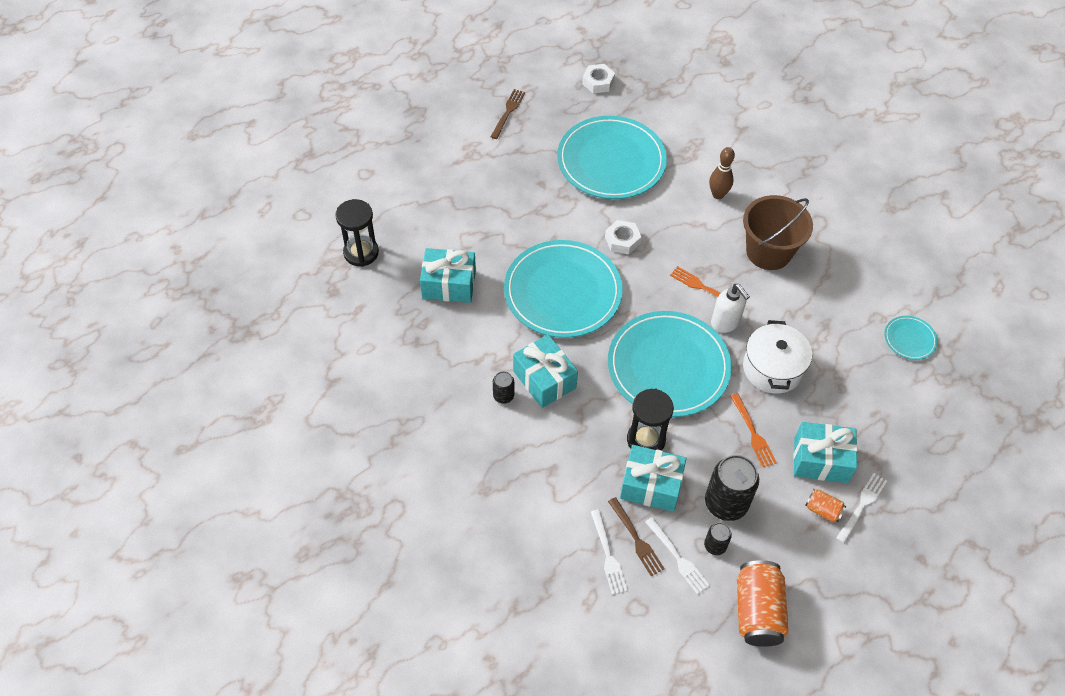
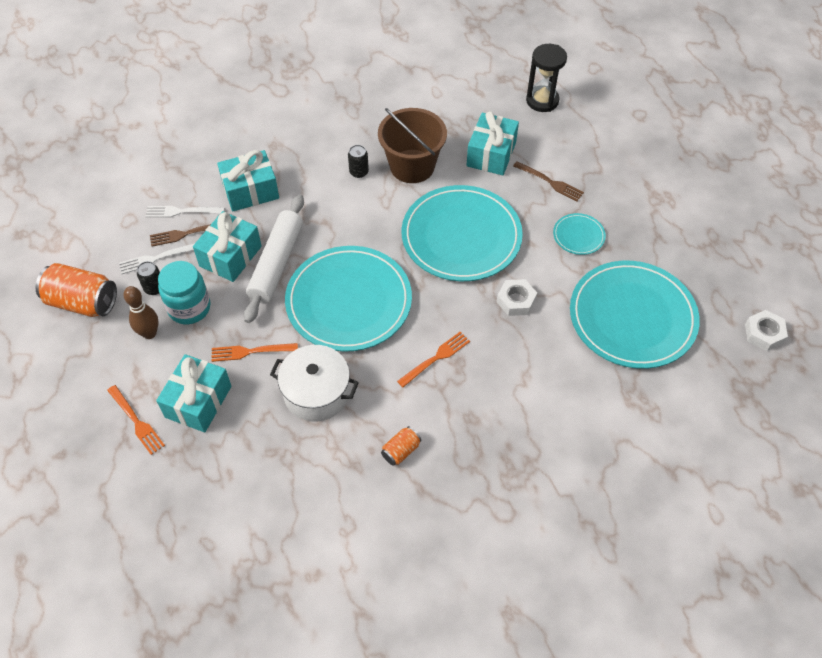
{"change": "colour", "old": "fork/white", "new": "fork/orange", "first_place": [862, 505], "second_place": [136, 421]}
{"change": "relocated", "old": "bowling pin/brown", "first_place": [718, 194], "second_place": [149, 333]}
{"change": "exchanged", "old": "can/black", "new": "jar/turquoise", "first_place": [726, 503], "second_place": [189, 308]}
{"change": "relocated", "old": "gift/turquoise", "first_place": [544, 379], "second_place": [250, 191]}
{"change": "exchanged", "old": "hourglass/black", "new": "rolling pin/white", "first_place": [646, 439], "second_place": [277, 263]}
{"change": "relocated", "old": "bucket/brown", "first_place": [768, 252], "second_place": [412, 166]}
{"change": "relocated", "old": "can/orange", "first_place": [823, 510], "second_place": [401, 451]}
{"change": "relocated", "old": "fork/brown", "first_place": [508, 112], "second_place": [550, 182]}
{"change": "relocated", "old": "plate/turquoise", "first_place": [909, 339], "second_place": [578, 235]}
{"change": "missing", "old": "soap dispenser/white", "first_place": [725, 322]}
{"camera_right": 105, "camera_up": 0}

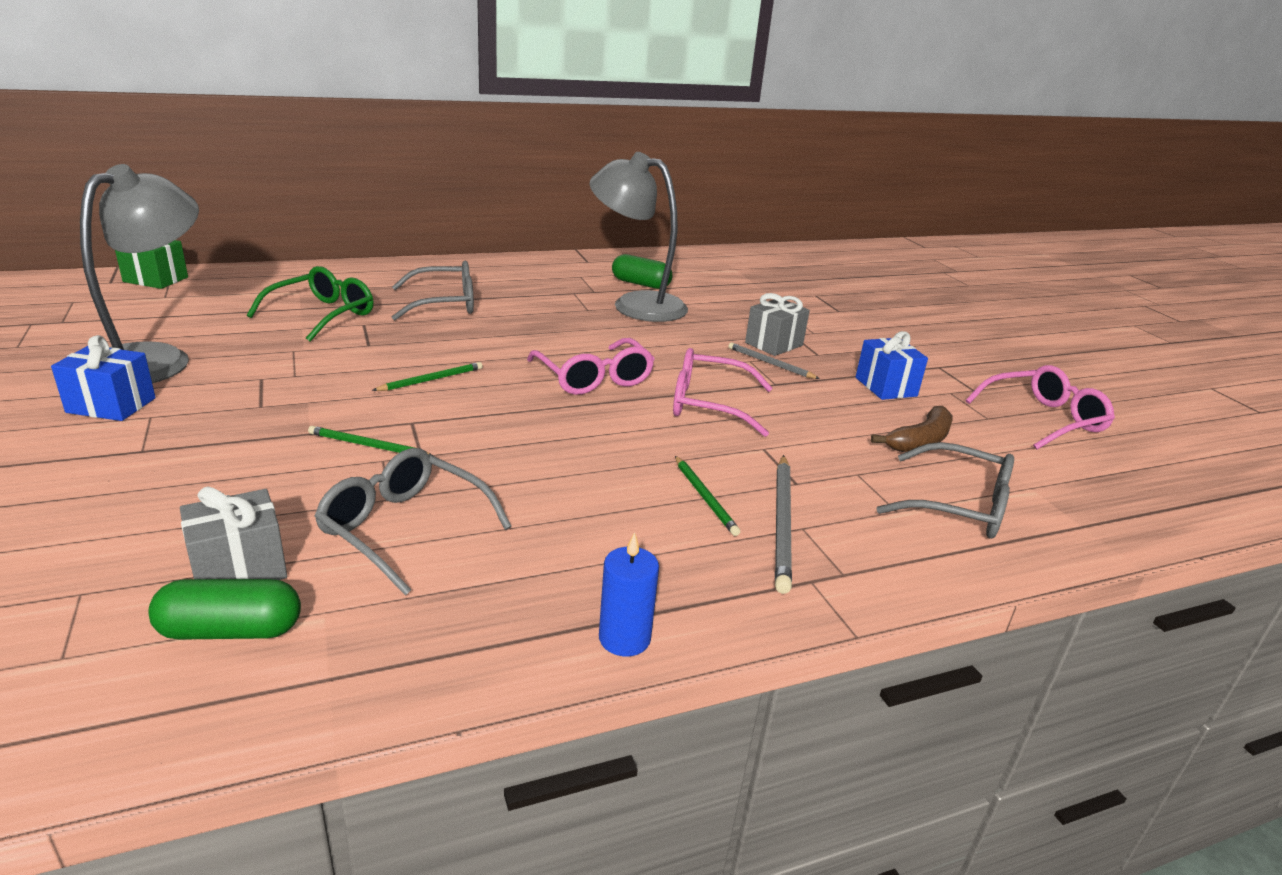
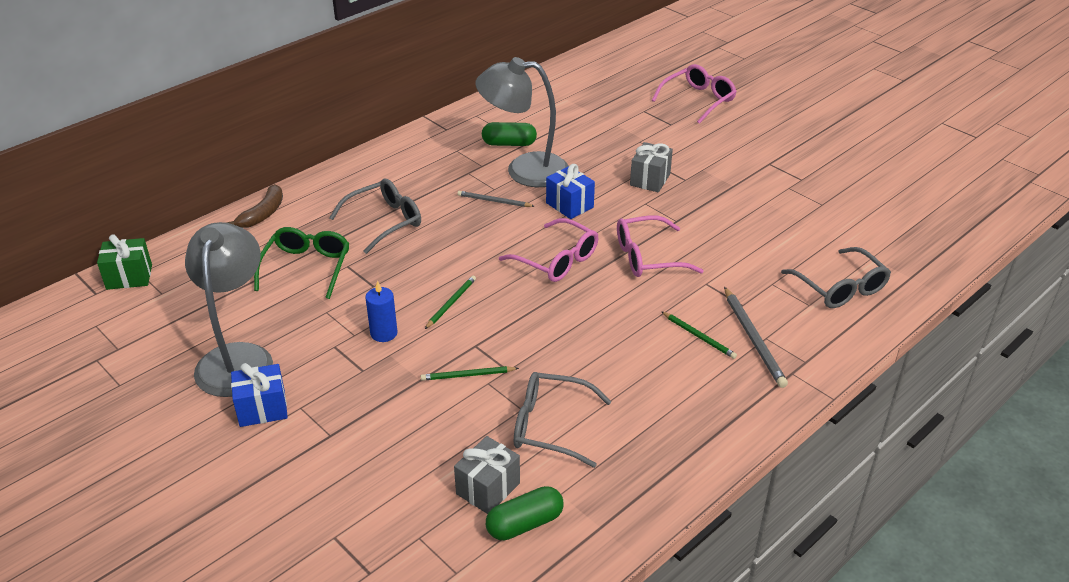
{"change": "relocated", "old": "banana/brown", "first_place": [920, 440], "second_place": [263, 214]}
{"change": "relocated", "old": "candle/blue", "first_place": [624, 638], "second_place": [384, 333]}
{"change": "relocated", "old": "pencil/grey", "first_place": [770, 363], "second_place": [494, 201]}
{"change": "relocated", "old": "gift/blue", "first_place": [885, 387], "second_place": [569, 205]}
{"change": "relocated", "old": "glasses/pink", "first_place": [1043, 419], "second_place": [698, 100]}
{"change": "spun", "old": "glasses/grey", "first_place": [959, 506], "second_place": [840, 288], "degrees": 60}
{"camera_right": -20, "camera_up": 10}

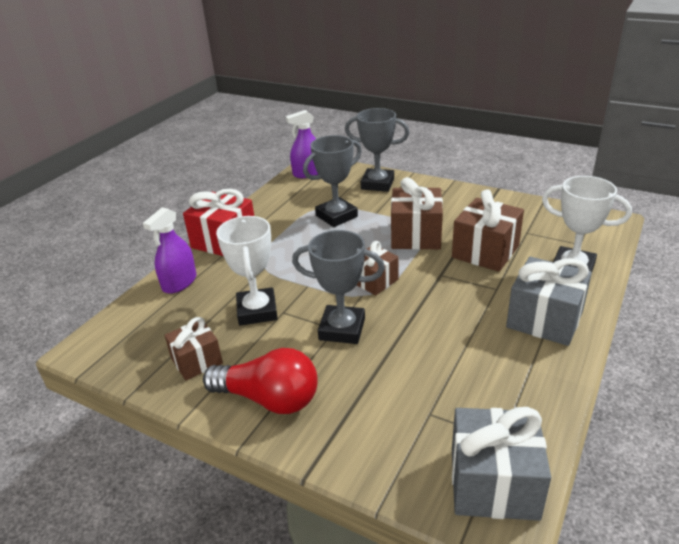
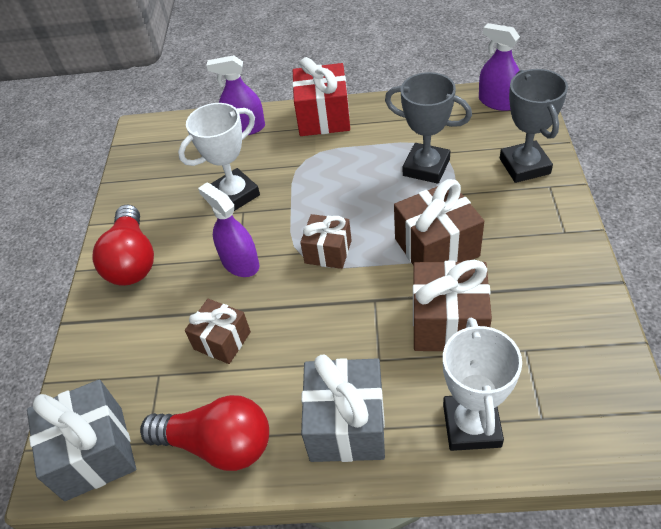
{"change": "appeared", "new": "light bulb/red", "second_place": [218, 444]}
{"change": "relocated", "old": "gift/brown", "first_place": [197, 361], "second_place": [222, 340]}
{"change": "exchanged", "old": "trophy/grey", "new": "spray bottle/purple", "first_place": [342, 329], "second_place": [240, 263]}
{"camera_right": 65, "camera_up": 15}

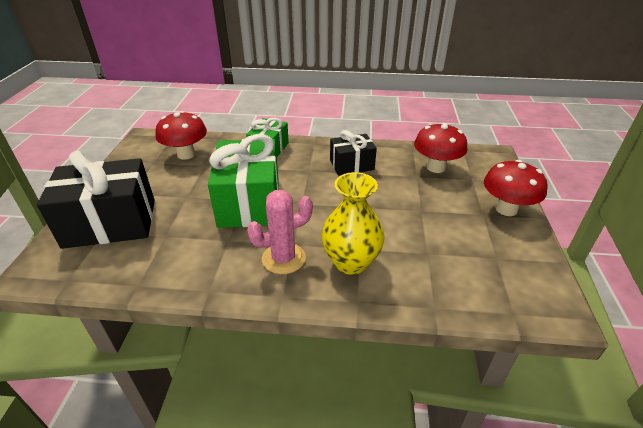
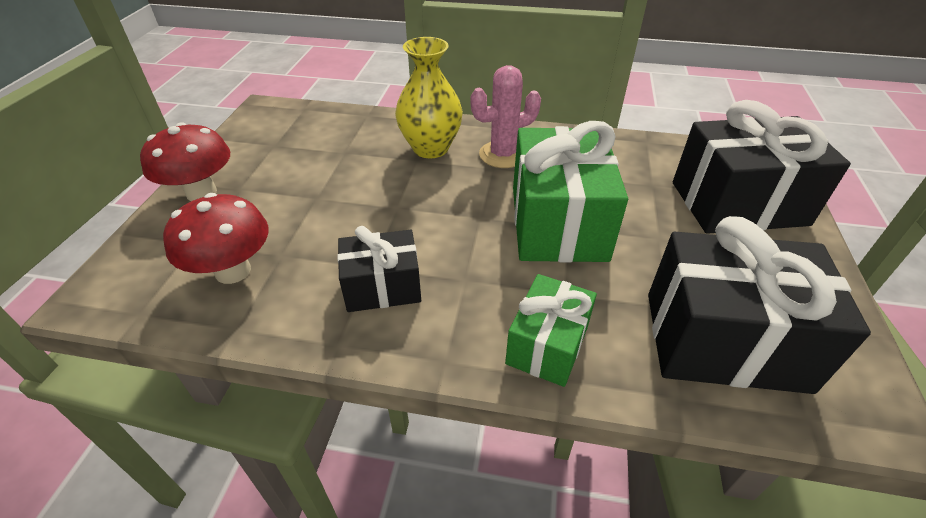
{"change": "exchanged", "old": "mushroom/red", "new": "gift/black", "first_place": [186, 154], "second_place": [724, 341]}
{"camera_right": -175, "camera_up": 5}

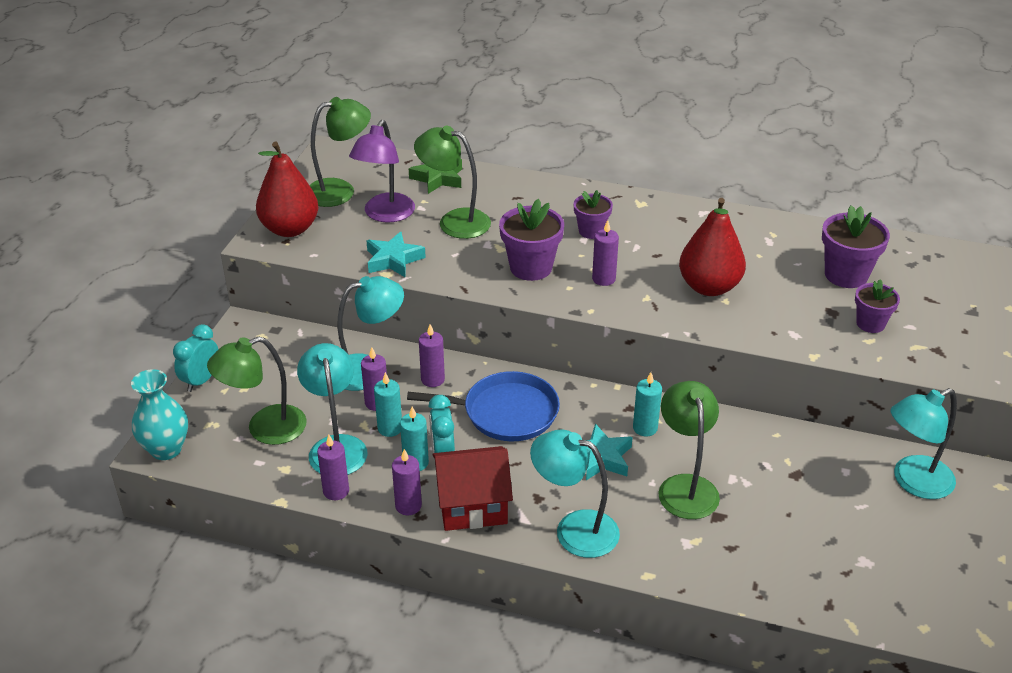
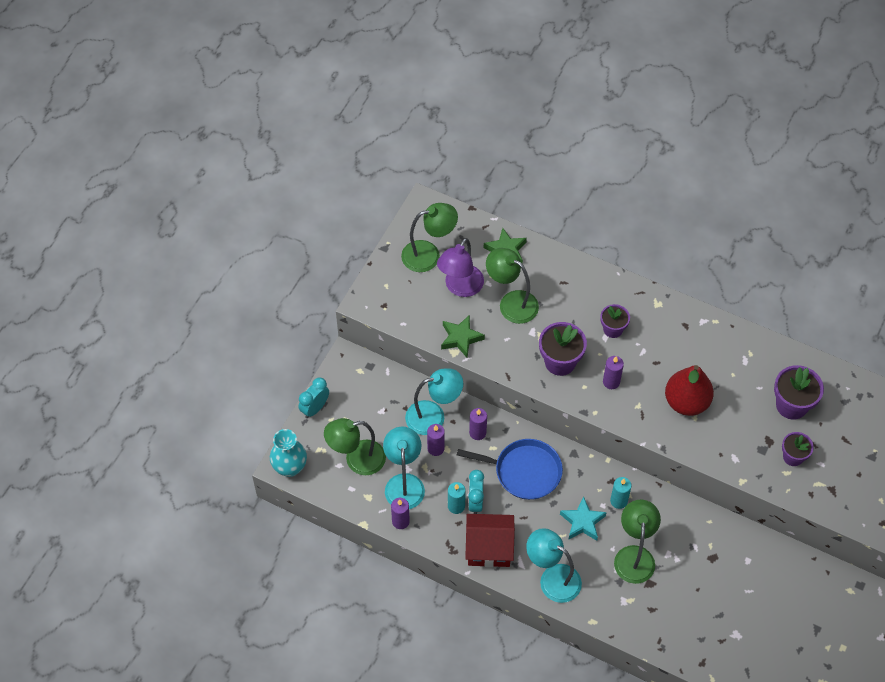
{"change": "colour", "old": "star/turquoise", "new": "star/green", "first_place": [393, 260], "second_place": [461, 338]}
{"change": "missing", "old": "pear/red", "first_place": [290, 229]}
{"change": "missing", "old": "candle/turquoise", "first_place": [390, 428]}
{"change": "missing", "old": "candle/purple", "first_place": [408, 506]}
{"change": "missing", "old": "lamp/turquoise", "first_place": [913, 482]}
{"camera_right": 10, "camera_up": 20}

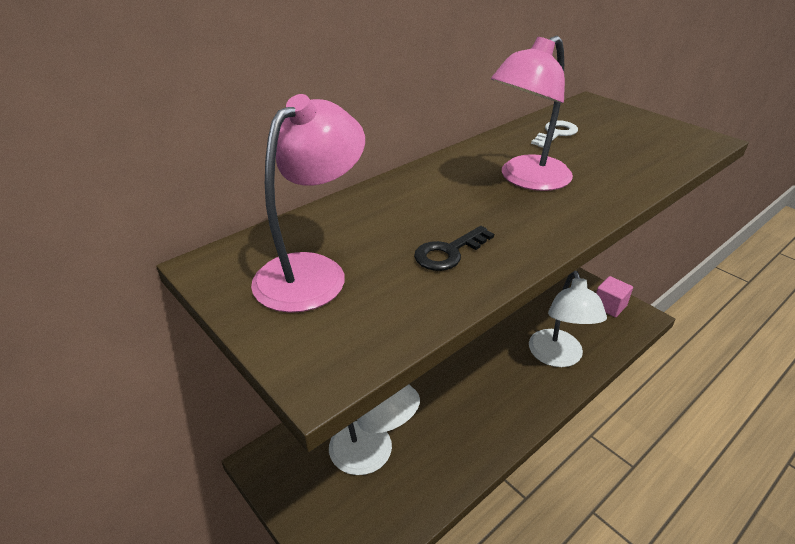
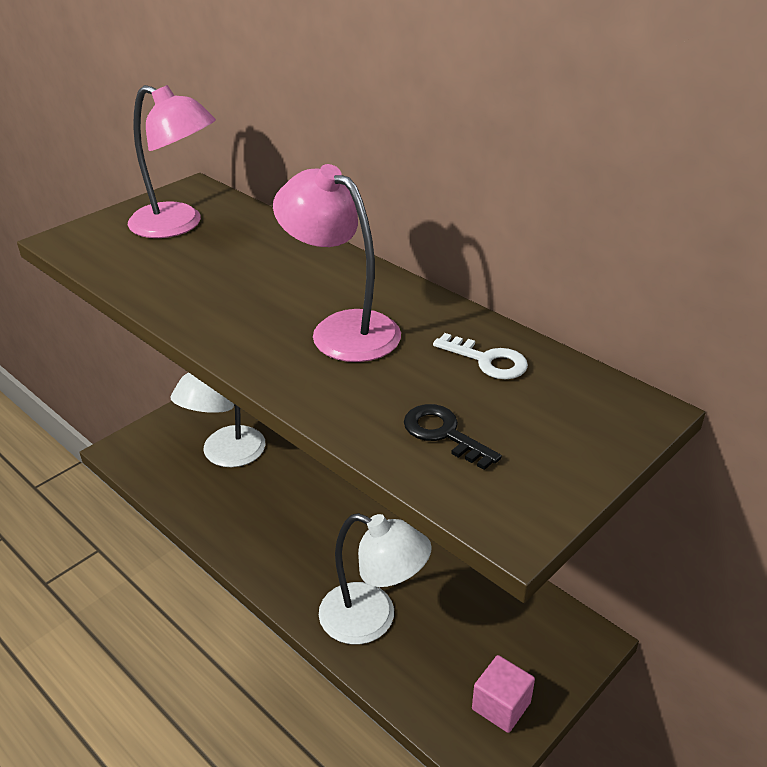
{"change": "spun", "old": "lamp/white", "first_place": [558, 357], "second_place": [372, 619], "degrees": -150}
{"change": "relocated", "old": "key/black", "first_place": [449, 252], "second_place": [443, 434]}
{"camera_right": 85, "camera_up": 0}

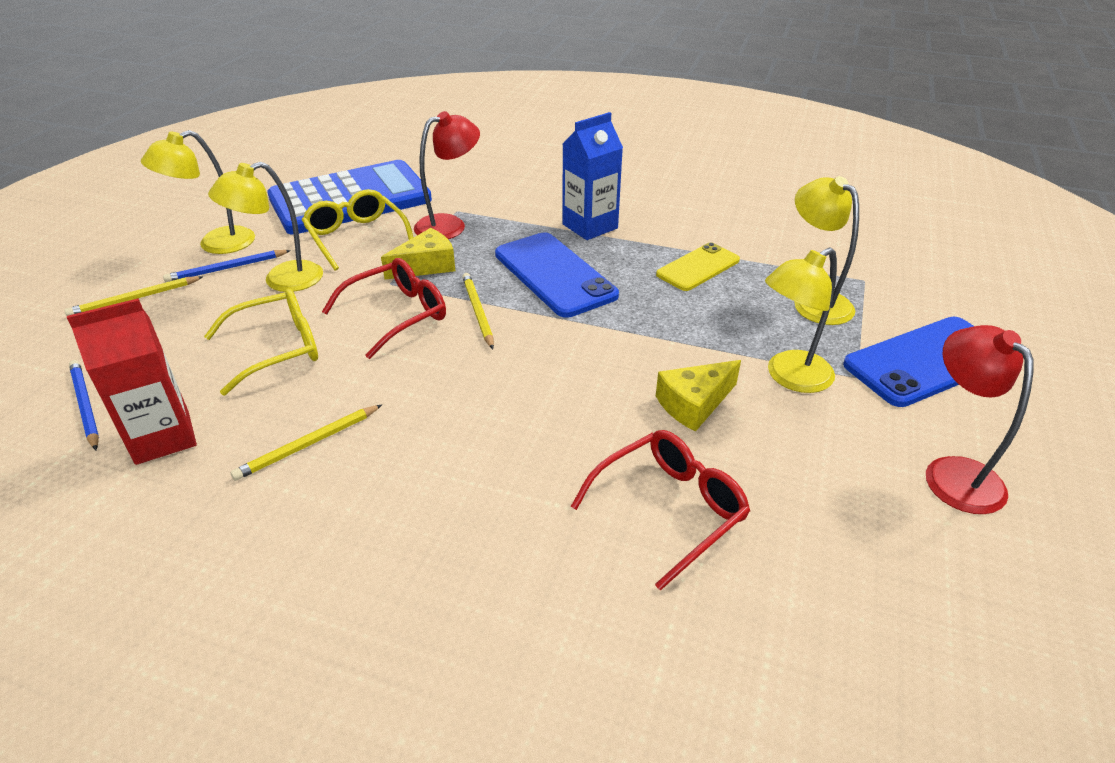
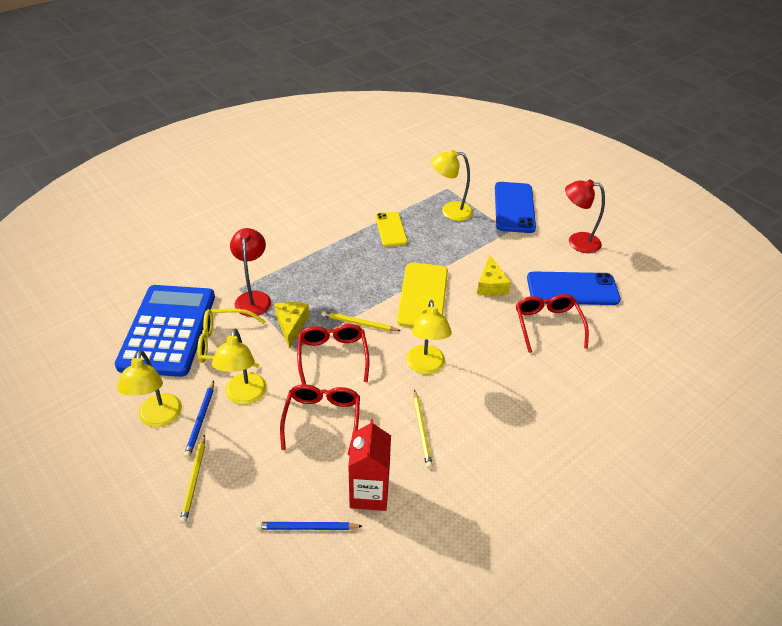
{"change": "colour", "old": "glasses/yellow", "new": "glasses/red", "first_place": [277, 349], "second_place": [322, 419]}
{"change": "appeared", "new": "phone/yellow", "second_place": [423, 296]}
{"change": "relocated", "old": "lamp/yellow", "first_place": [790, 377], "second_place": [426, 366]}
{"change": "relocated", "old": "phone/blue", "first_place": [555, 274], "second_place": [572, 289]}
{"change": "missing", "old": "carton/blue", "first_place": [590, 226]}
{"camera_right": -60, "camera_up": 5}

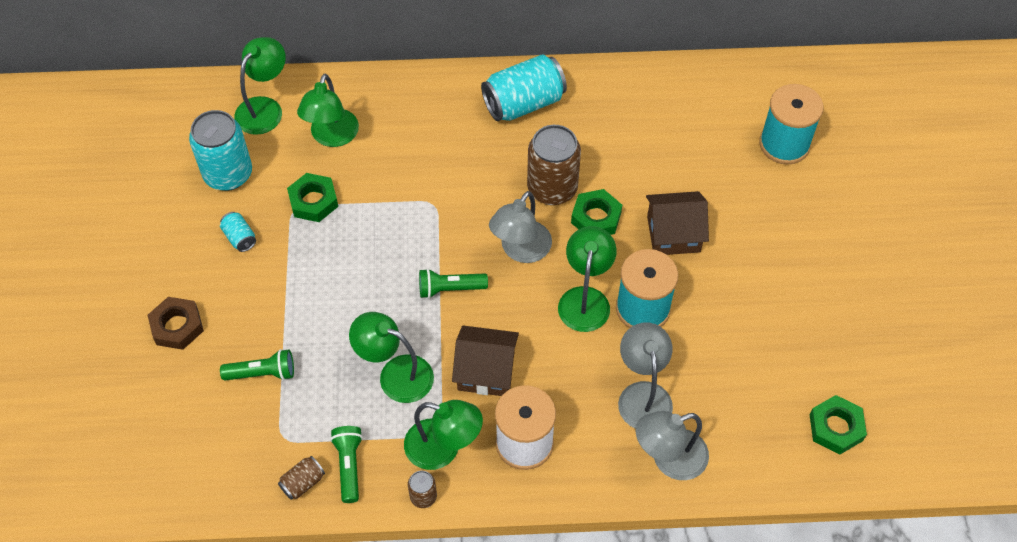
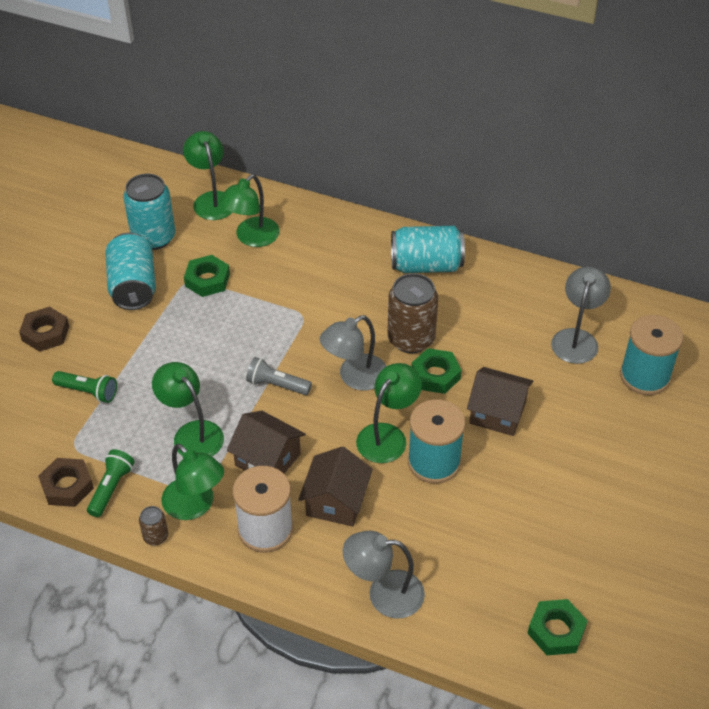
{"change": "exchanged", "old": "can/brown", "new": "nut/brown", "first_place": [303, 482], "second_place": [67, 486]}
{"change": "size", "old": "can/turquoise", "first_place": [240, 237], "second_place": [133, 286], "factor": 2.14}
{"change": "spun", "old": "lamp/green", "first_place": [265, 108], "second_place": [212, 200], "degrees": -75}
{"change": "colour", "old": "flashlight/green", "new": "flashlight/grey", "first_place": [450, 289], "second_place": [276, 385]}
{"change": "appeared", "new": "house/brown", "second_place": [336, 501]}
{"change": "relocated", "old": "lamp/grey", "first_place": [643, 395], "second_place": [576, 338]}
{"camera_right": 25, "camera_up": -10}

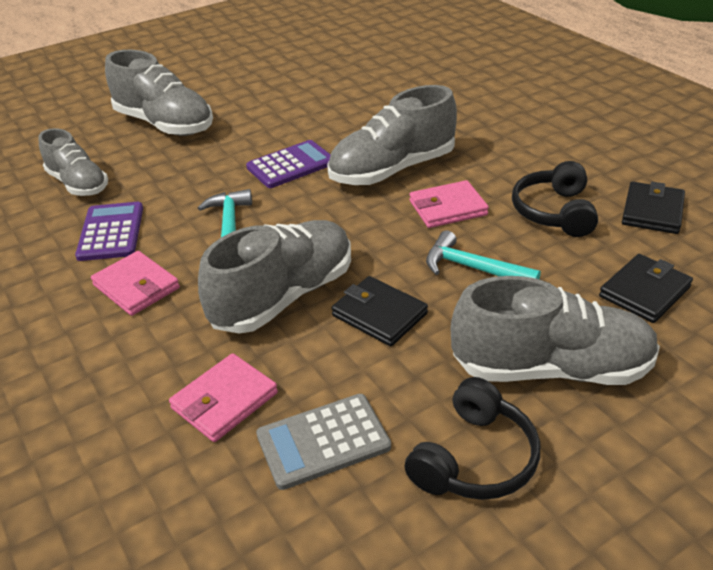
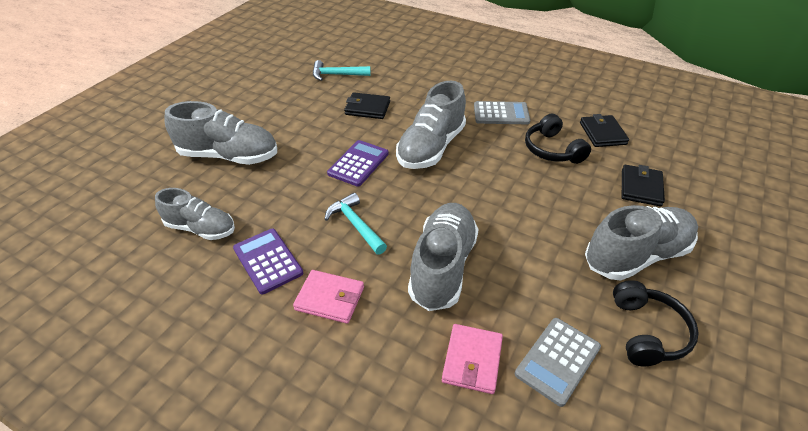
{"change": "relocated", "old": "hammer/turquoise", "first_place": [473, 268], "second_place": [337, 75]}
{"change": "relocated", "old": "wallet/black", "first_place": [379, 314], "second_place": [367, 108]}
{"change": "appeared", "new": "calculator/grey", "second_place": [501, 114]}
{"change": "missing", "old": "wallet/pink", "first_place": [448, 208]}
{"camera_right": -30, "camera_up": 5}

